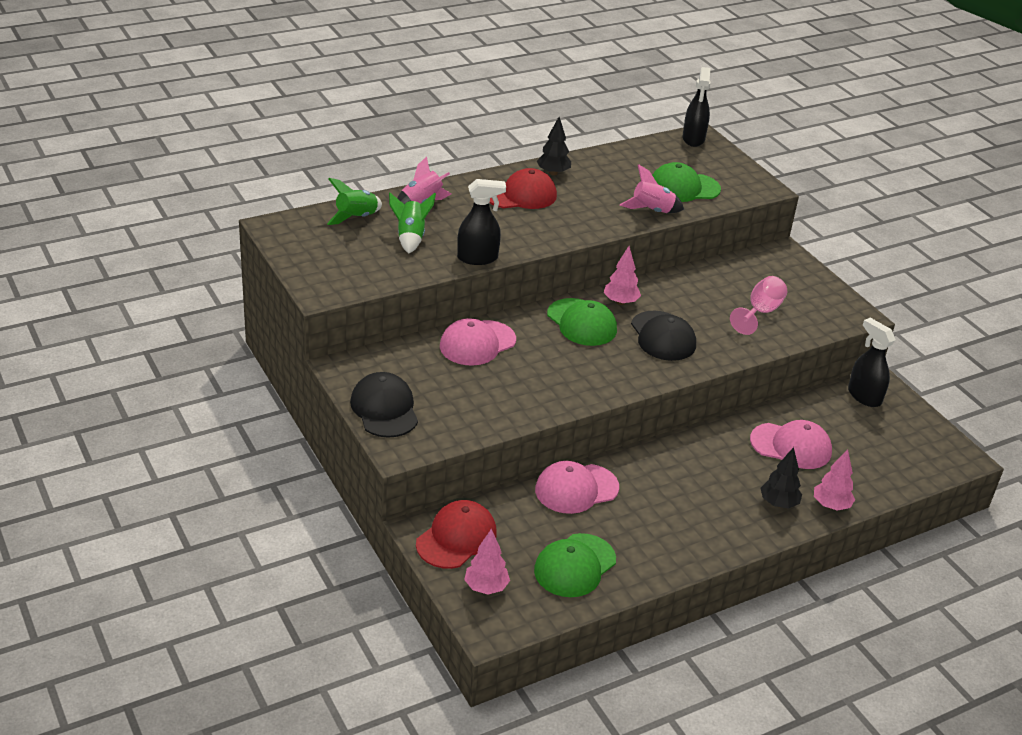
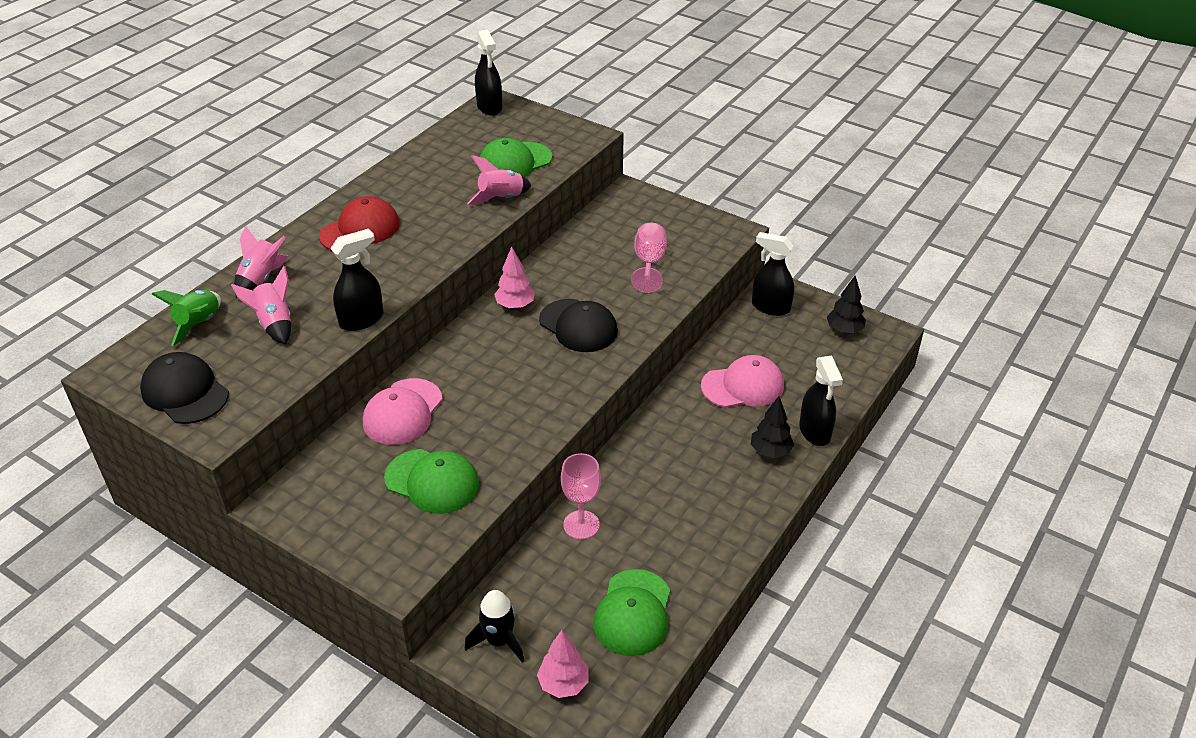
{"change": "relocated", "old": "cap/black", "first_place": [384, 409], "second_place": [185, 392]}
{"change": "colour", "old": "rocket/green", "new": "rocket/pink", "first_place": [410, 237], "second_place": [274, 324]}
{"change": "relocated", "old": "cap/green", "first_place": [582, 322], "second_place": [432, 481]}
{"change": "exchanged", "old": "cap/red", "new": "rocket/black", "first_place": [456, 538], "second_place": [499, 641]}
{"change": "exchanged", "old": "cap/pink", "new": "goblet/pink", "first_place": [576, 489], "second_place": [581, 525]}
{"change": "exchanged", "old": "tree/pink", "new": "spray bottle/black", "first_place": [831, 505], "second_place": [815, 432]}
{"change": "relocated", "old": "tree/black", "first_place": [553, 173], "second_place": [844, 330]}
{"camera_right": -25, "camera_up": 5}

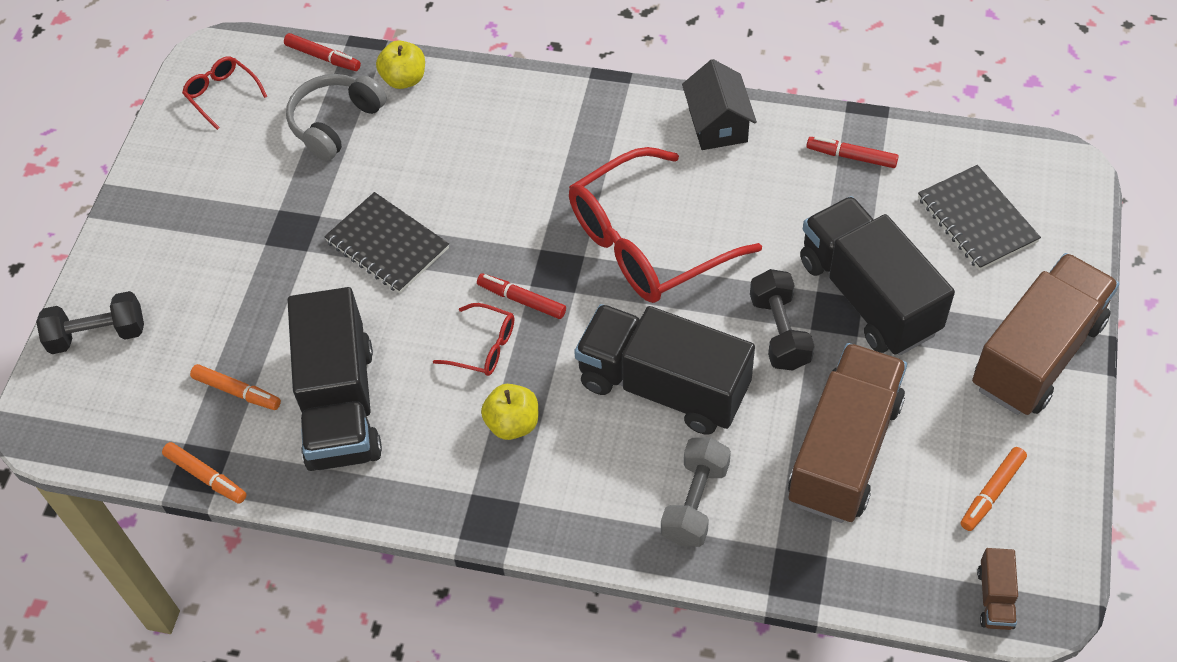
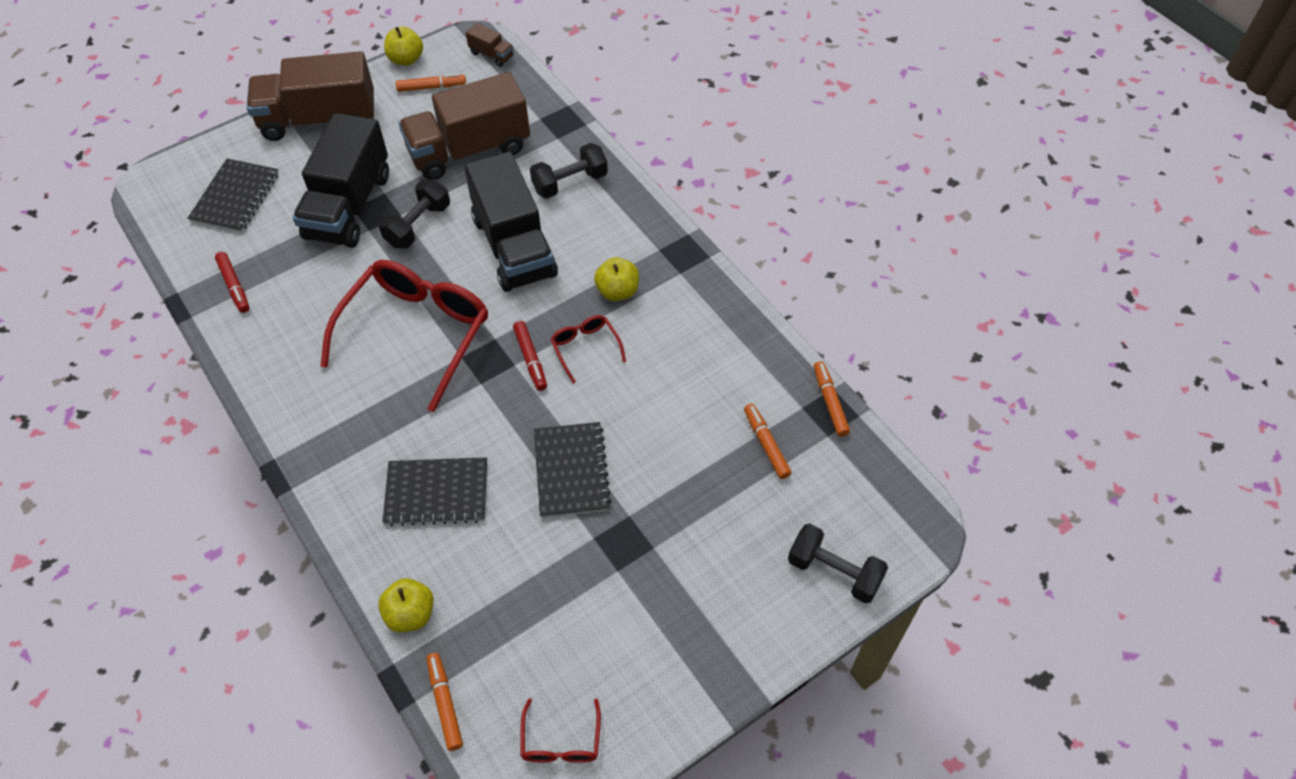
{"change": "spun", "old": "glasses/red", "first_place": [646, 243], "second_place": [417, 333], "degrees": -75}
{"change": "appeared", "new": "notebook/black", "second_place": [437, 493]}
{"change": "appeared", "new": "apple/yellow", "second_place": [406, 59]}
{"change": "colour", "old": "marker/red", "new": "marker/orange", "first_place": [323, 57], "second_place": [445, 703]}
{"change": "spun", "old": "truck/brown", "first_place": [995, 598], "second_place": [491, 55], "degrees": 75}
{"change": "colour", "old": "dumbbell/grey", "new": "dumbbell/black", "first_place": [695, 502], "second_place": [570, 182]}
{"change": "missing", "old": "headphones/grey", "first_place": [335, 123]}
{"change": "missing", "old": "truck/black", "first_place": [340, 405]}
{"change": "missing", "old": "house/black", "first_place": [717, 124]}
{"camera_right": -140, "camera_up": 0}

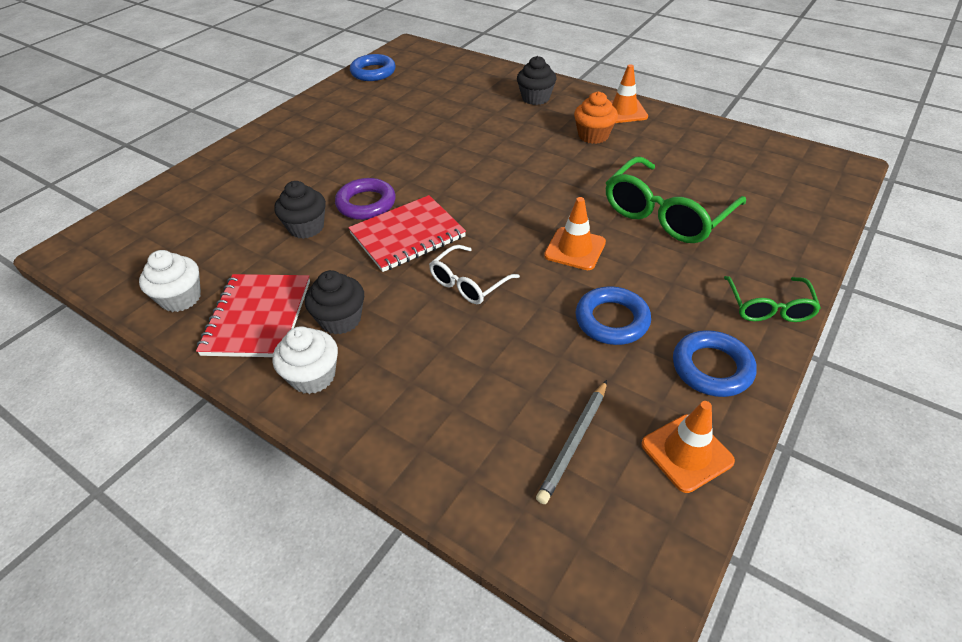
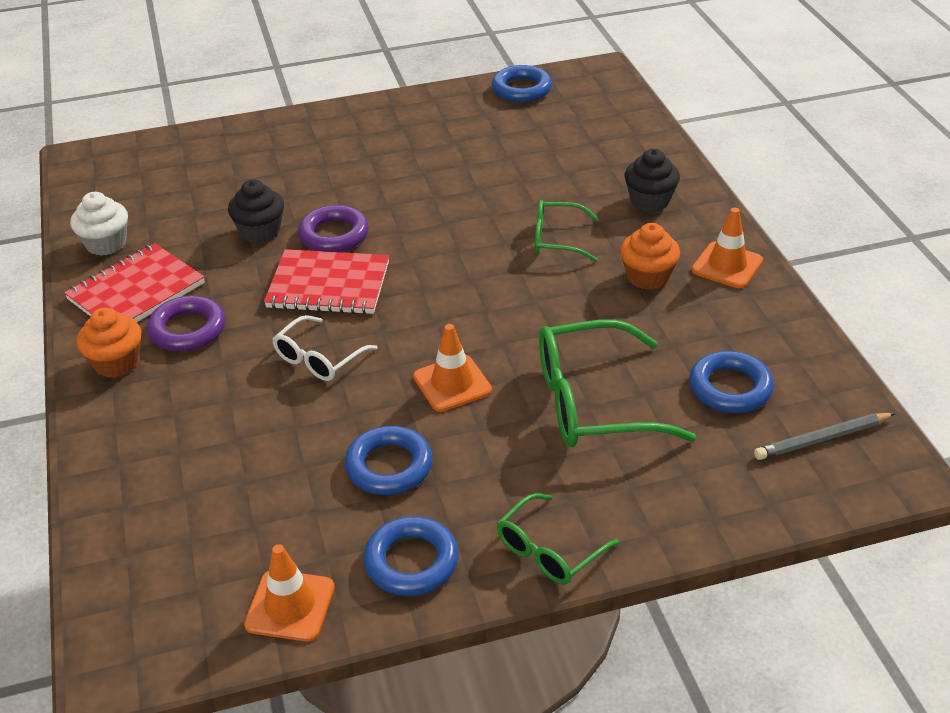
{"change": "colour", "old": "cupcake/white", "new": "cupcake/orange", "first_place": [313, 376], "second_place": [116, 363]}
{"change": "exchanged", "old": "cupcake/black", "new": "ring/purple", "first_place": [340, 319], "second_place": [187, 329]}
{"change": "spun", "old": "glasses/white", "first_place": [468, 283], "second_place": [318, 359], "degrees": -45}
{"change": "appeared", "new": "glasses/green", "second_place": [556, 239]}
{"change": "appeared", "new": "ring/blue", "second_place": [730, 388]}
{"change": "relocated", "old": "pencil/grey", "first_place": [573, 442], "second_place": [821, 439]}
{"camera_right": 40, "camera_up": -5}

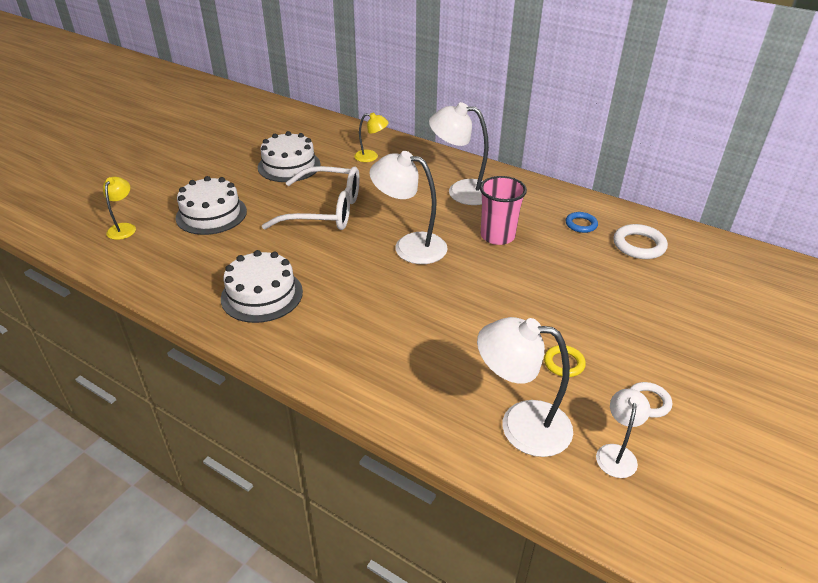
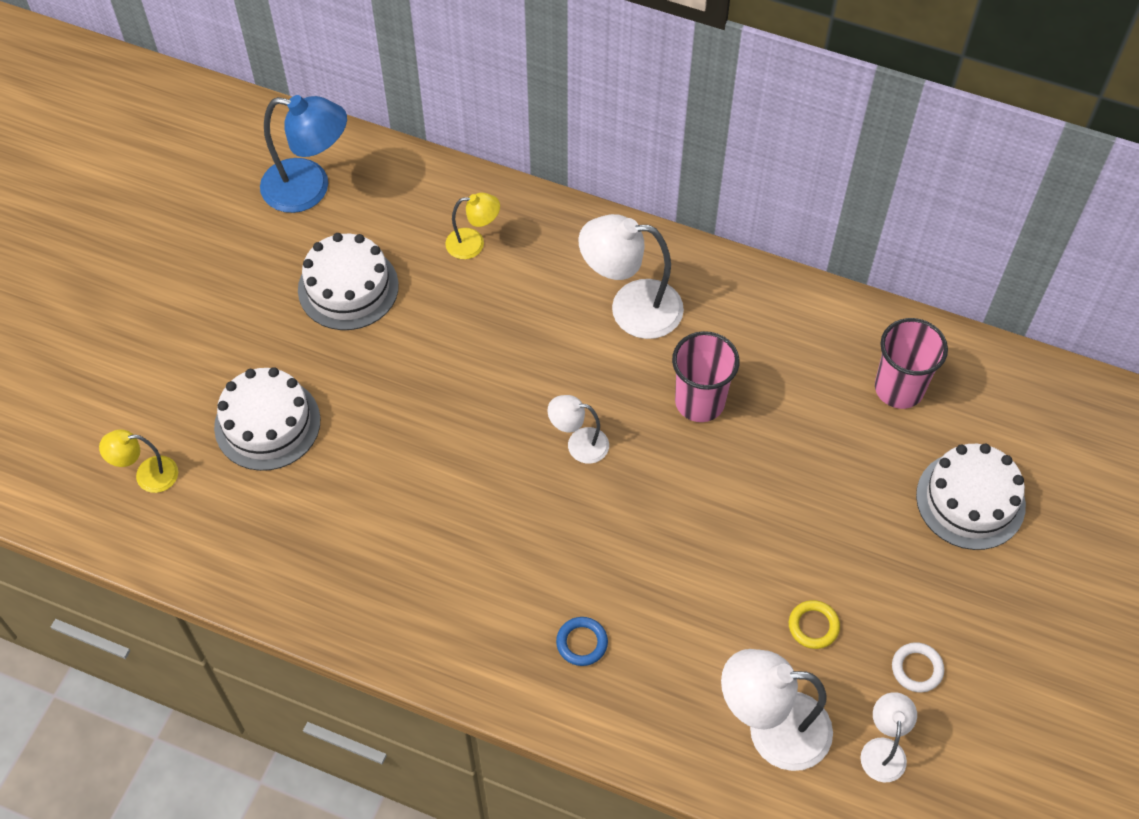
{"change": "spun", "old": "lamp/yellow", "first_place": [124, 228], "second_place": [147, 475], "degrees": -90}
{"change": "appeared", "new": "lamp/blue", "second_place": [309, 188]}
{"change": "size", "old": "lamp/white", "first_place": [409, 246], "second_place": [579, 444], "factor": 0.55}
{"change": "relocated", "old": "ring/blue", "first_place": [581, 224], "second_place": [582, 643]}
{"change": "exchanged", "old": "ring/white", "new": "cup/pink", "first_place": [639, 245], "second_place": [899, 388]}
{"change": "relocated", "old": "cake/white", "first_place": [262, 295], "second_place": [970, 500]}
{"change": "missing", "old": "glasses/white", "first_place": [325, 210]}
{"camera_right": -10, "camera_up": 20}

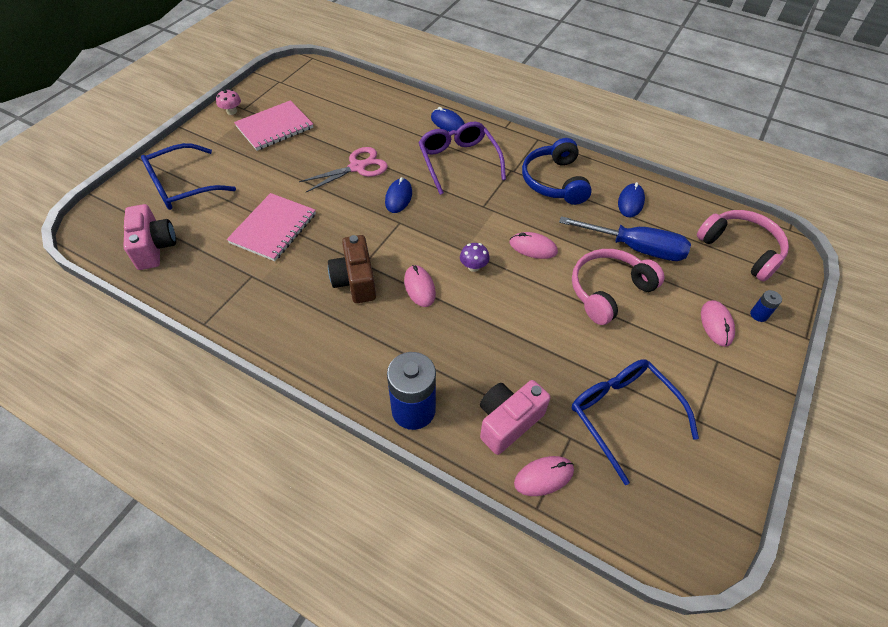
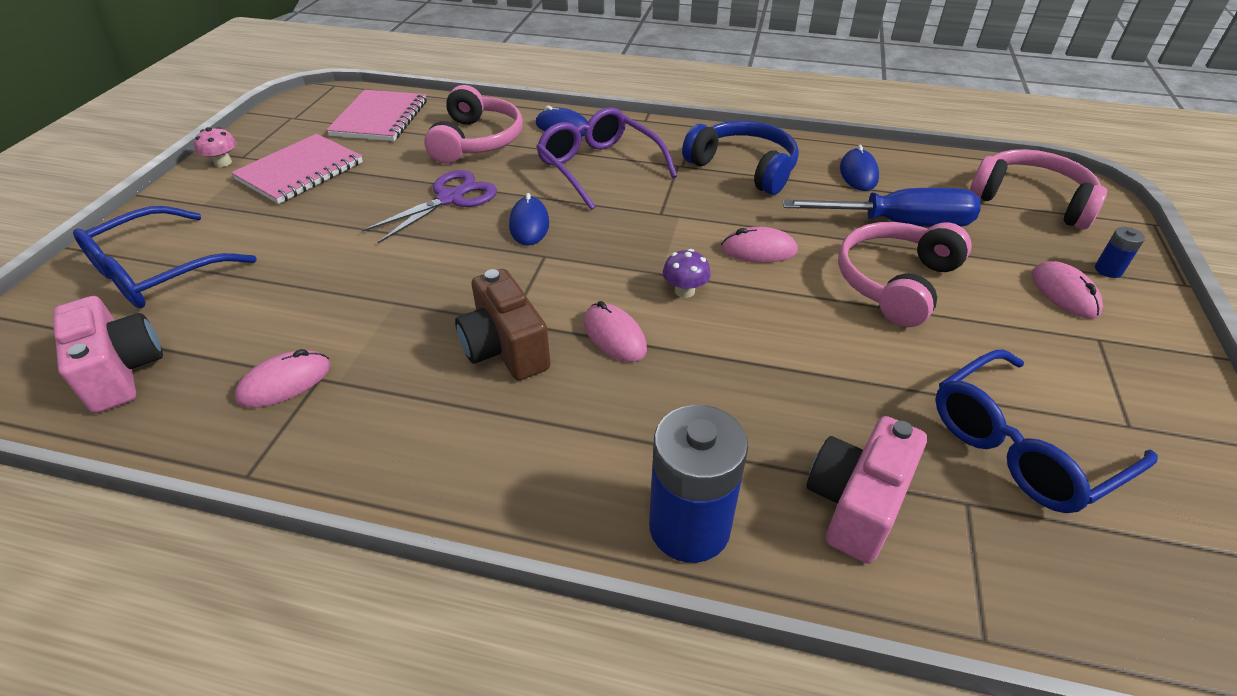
{"change": "relocated", "old": "mouse/pink", "first_place": [544, 477], "second_place": [285, 382]}
{"change": "relocated", "old": "notebook/pink", "first_place": [273, 228], "second_place": [380, 118]}
{"change": "colour", "old": "scissors/pink", "new": "scissors/purple", "first_place": [357, 167], "second_place": [450, 199]}
{"change": "appeared", "new": "headphones/pink", "second_place": [477, 141]}
{"change": "spun", "old": "headphones/blue", "first_place": [554, 181], "second_place": [744, 168], "degrees": 150}
{"change": "spun", "old": "glasses/blue", "first_place": [622, 415], "second_place": [1022, 446], "degrees": -75}
{"camera_right": -15, "camera_up": -10}

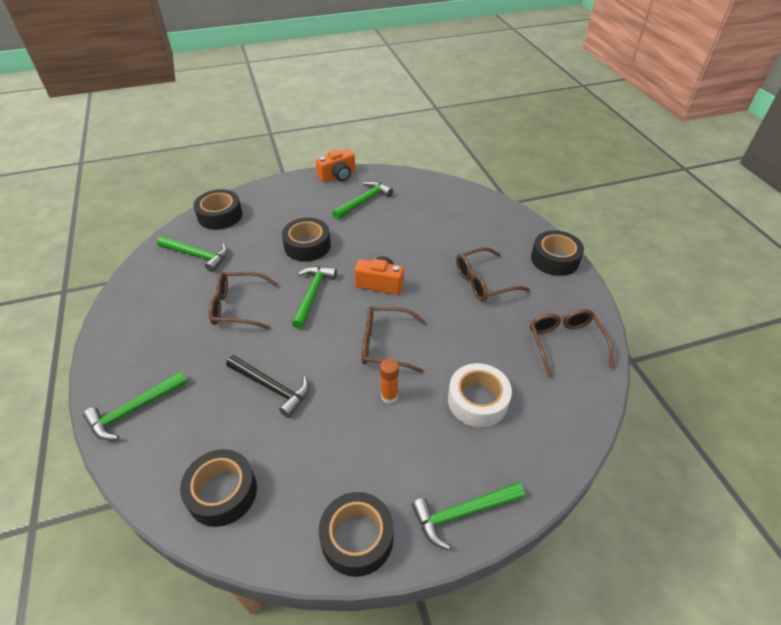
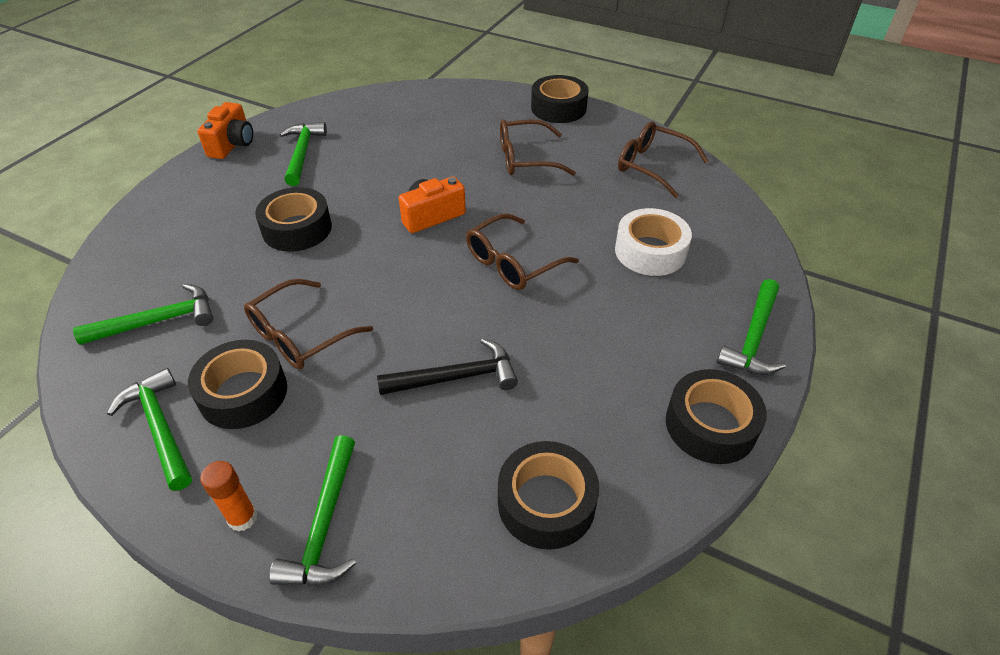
{"change": "relocated", "old": "hammer/green", "first_place": [313, 294], "second_place": [160, 427]}
{"change": "relocated", "old": "tape/black", "first_place": [220, 215], "second_place": [243, 393]}
{"change": "relocated", "old": "glue stick/orange", "first_place": [389, 396], "second_place": [242, 518]}
{"change": "spun", "old": "glasses/brown", "first_place": [483, 282], "second_place": [525, 158], "degrees": 60}
{"camera_right": -45, "camera_up": 0}

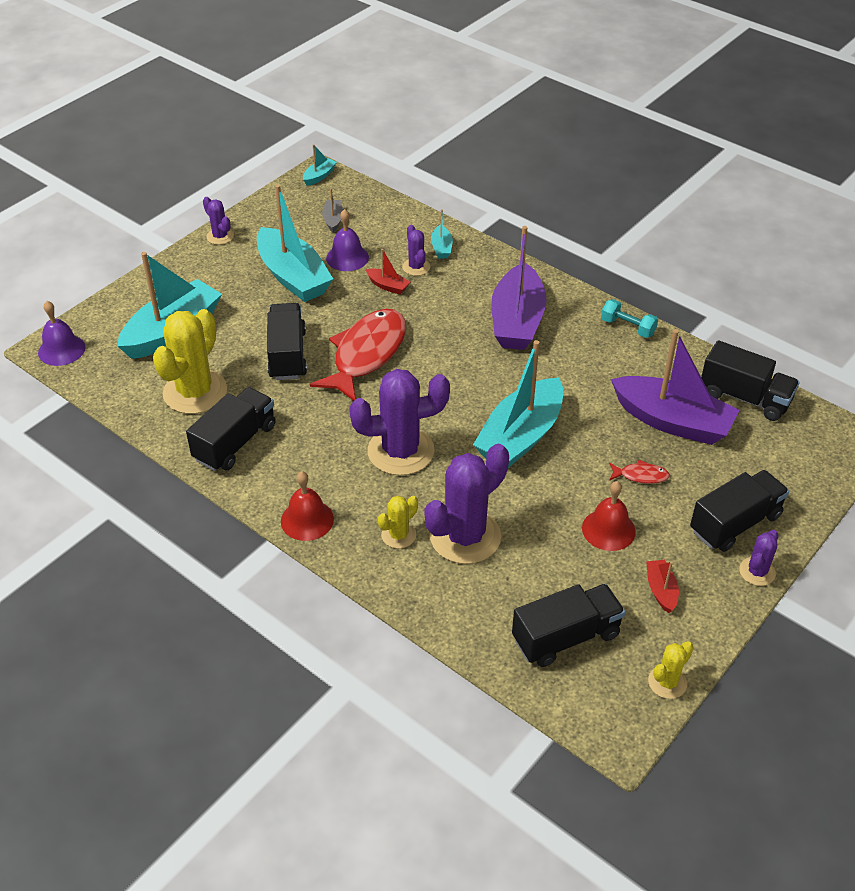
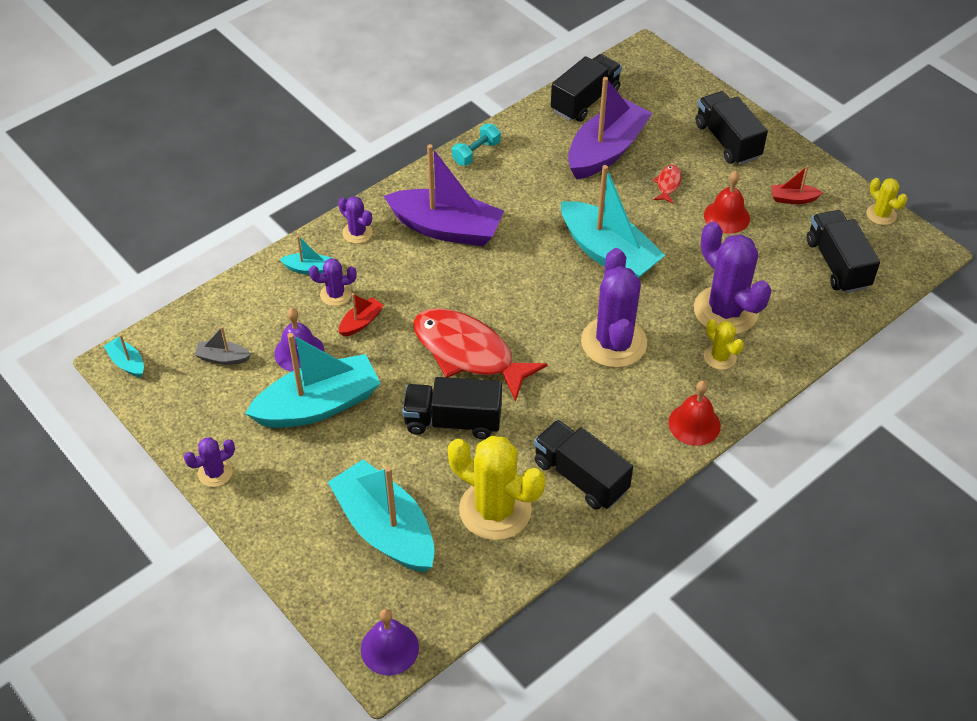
{"change": "relocated", "old": "cactus/purple", "first_place": [757, 572], "second_place": [357, 233]}
{"camera_right": -80, "camera_up": 5}

